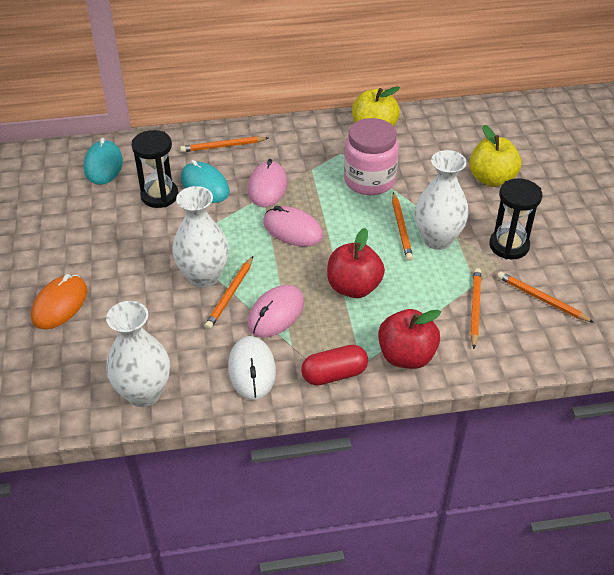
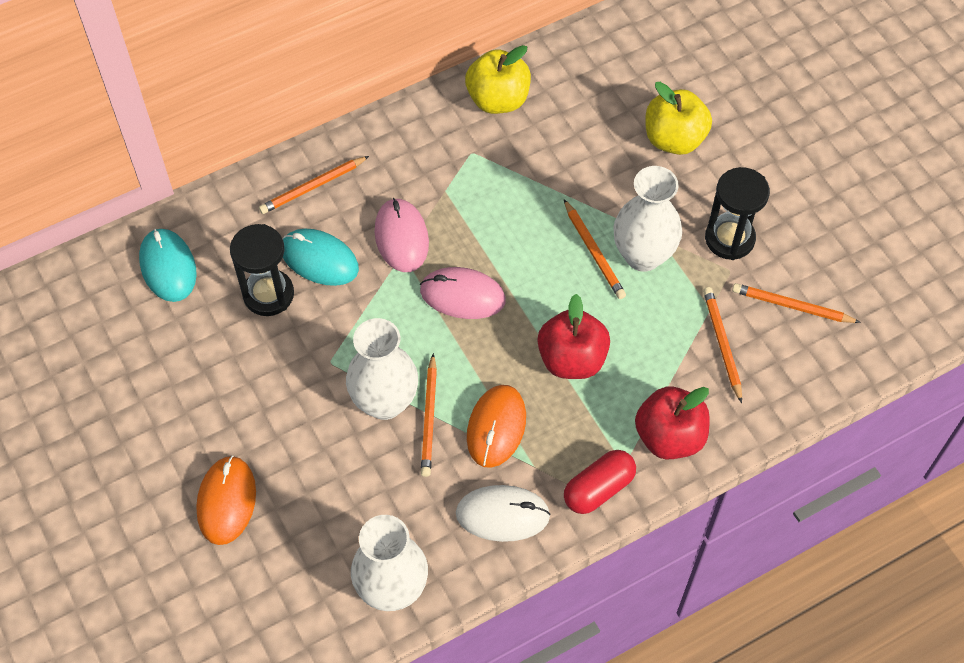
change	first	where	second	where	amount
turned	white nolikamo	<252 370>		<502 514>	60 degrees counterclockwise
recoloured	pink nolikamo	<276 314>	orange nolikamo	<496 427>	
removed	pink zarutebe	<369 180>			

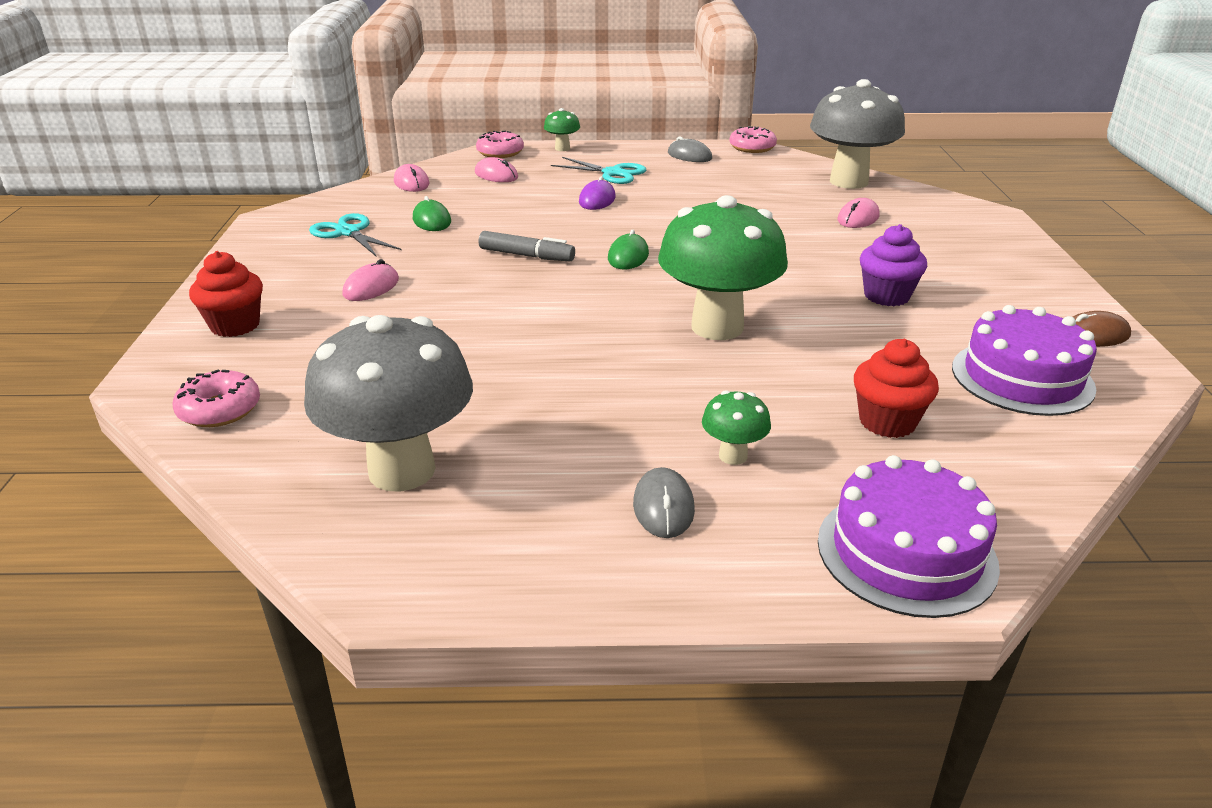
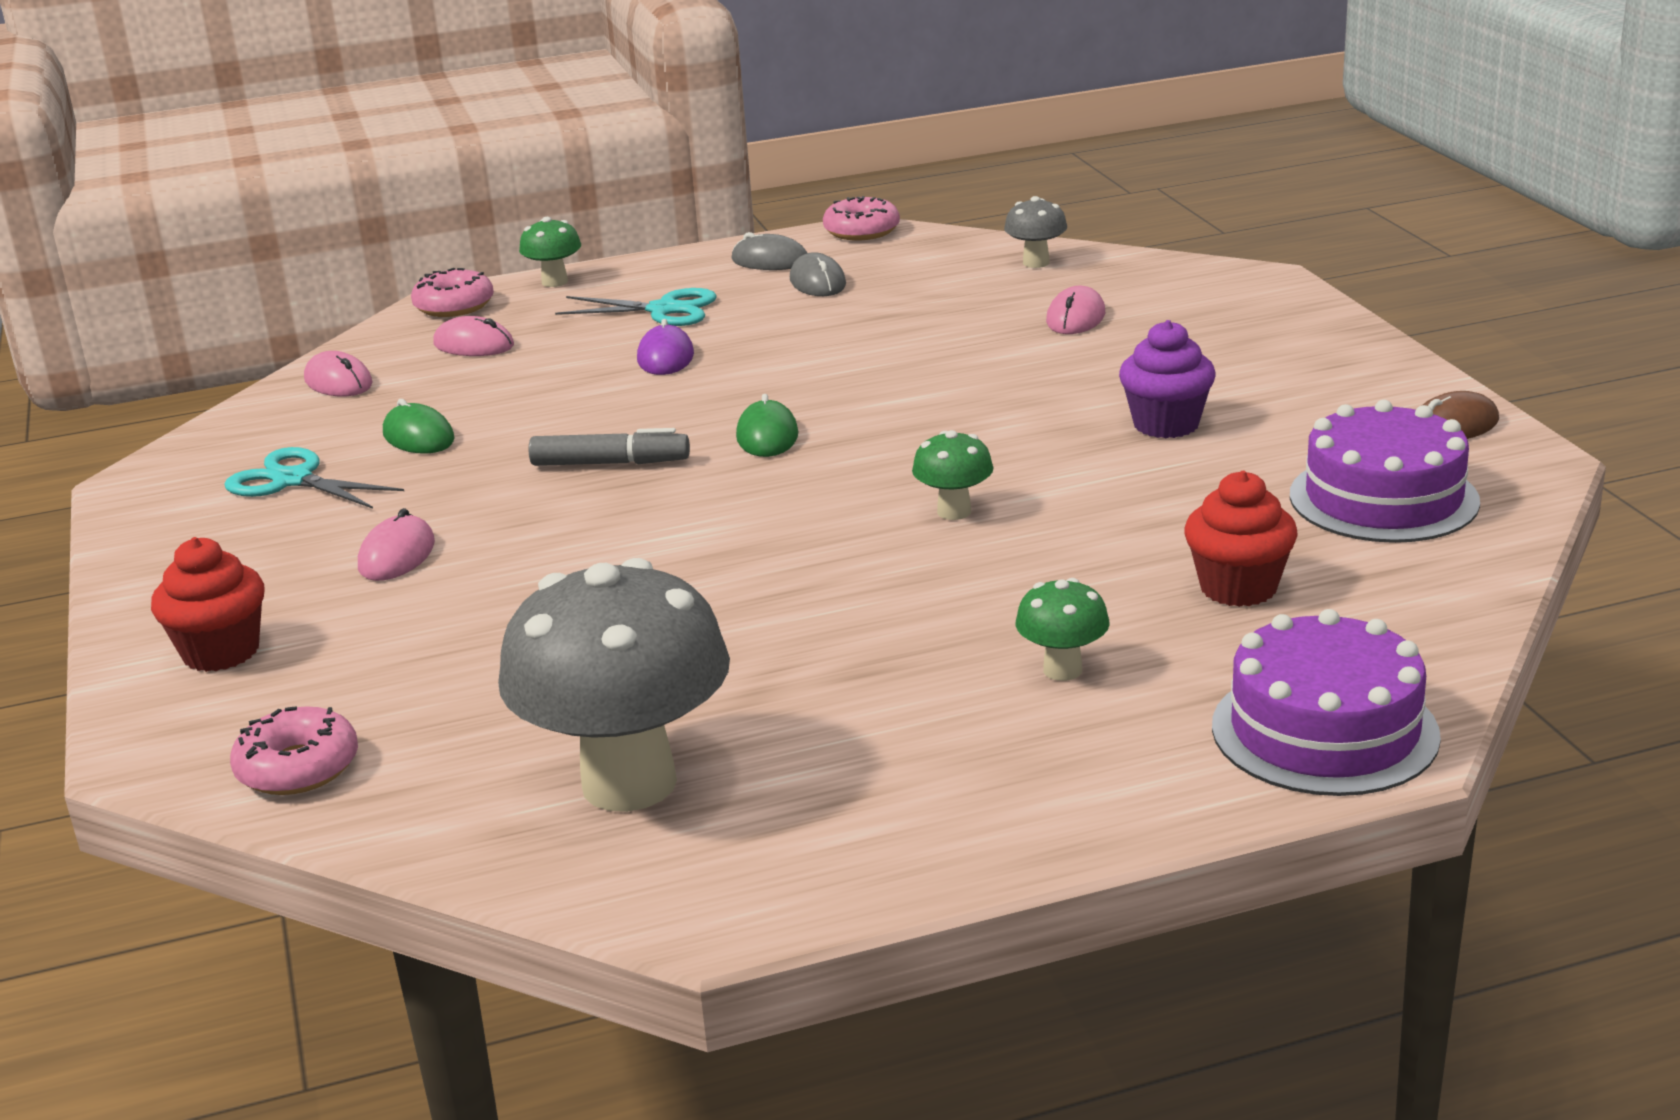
change	first	where	second	where	amount
moved	grey nolikamo	<663 507>		<818 282>	
resized	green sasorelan	<717 327>		<954 512>	x0.44
resized	grey sasorelan	<848 181>		<1036 263>	x0.44

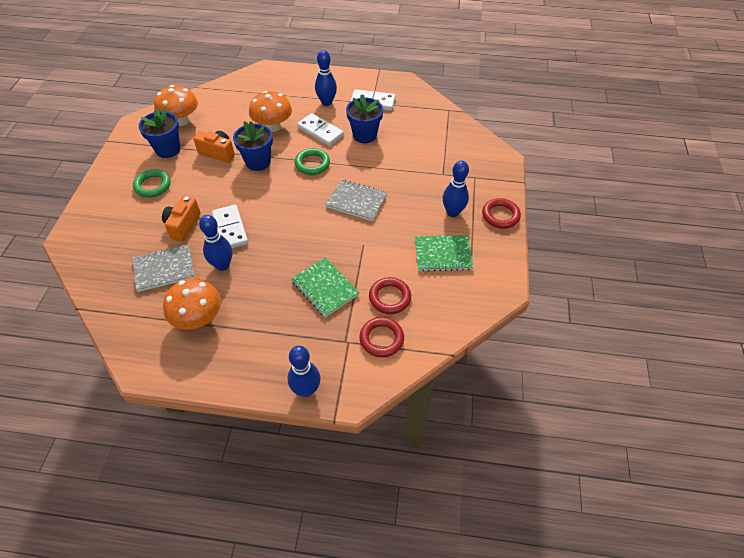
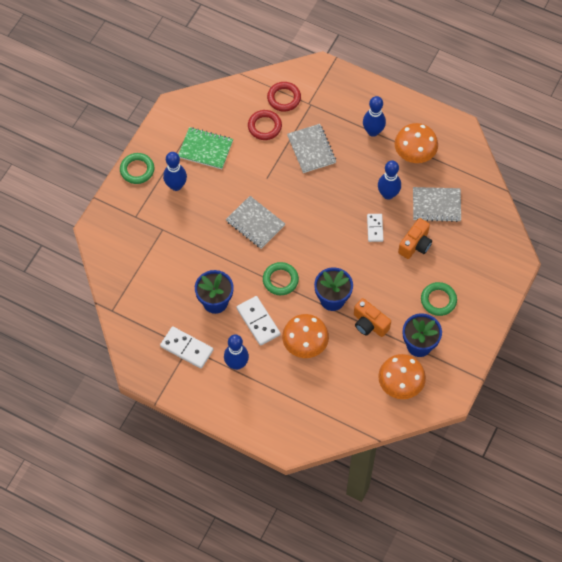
change	first	where	second	where	amount
resized	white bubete	<230 229>		<375 228>	x0.65
moved	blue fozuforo	<306 390>		<373 131>	
recoloured	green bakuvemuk	<325 288>	grey bakuvemuk	<311 149>	
recoloured	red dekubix	<500 215>	green dekubix	<137 170>	

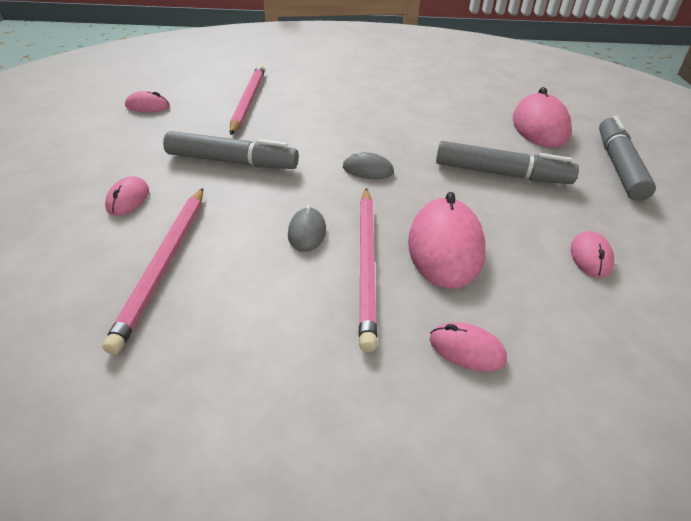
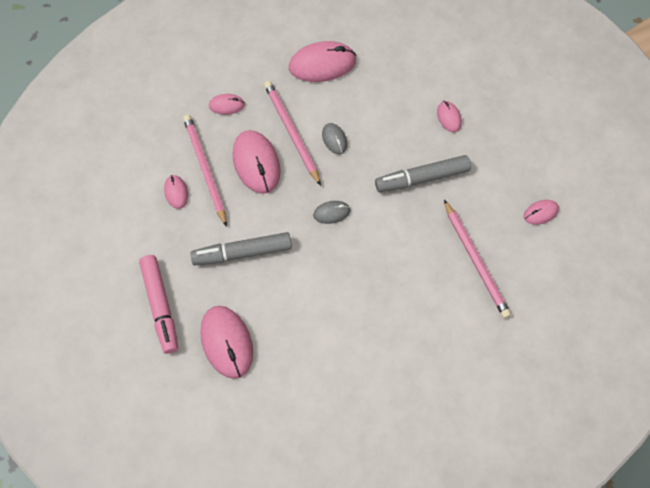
change	first	where	second	where	amount
moved	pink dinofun	<165 264>		<205 169>	
recoloured	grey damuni	<618 166>	pink damuni	<160 306>	
added			pink nolikamo	<322 64>	

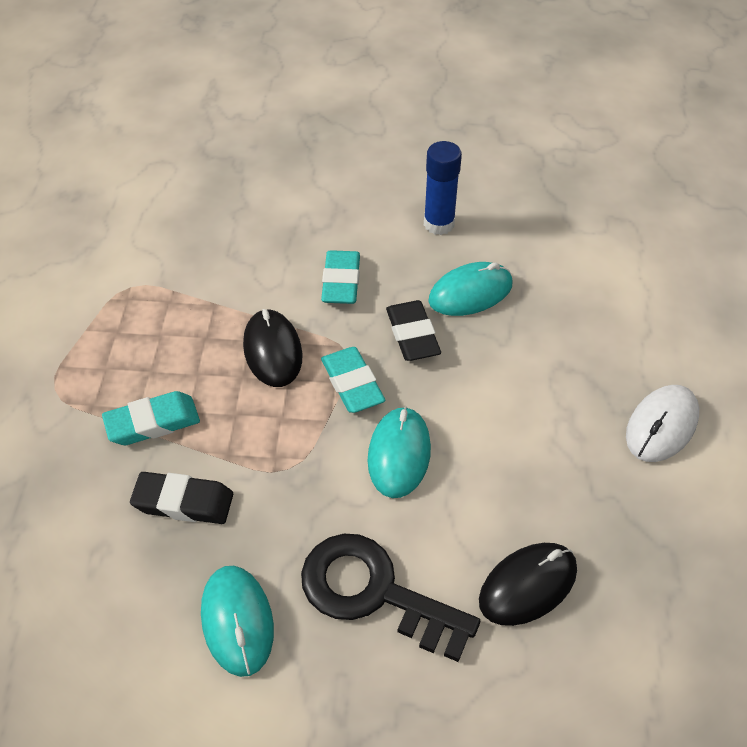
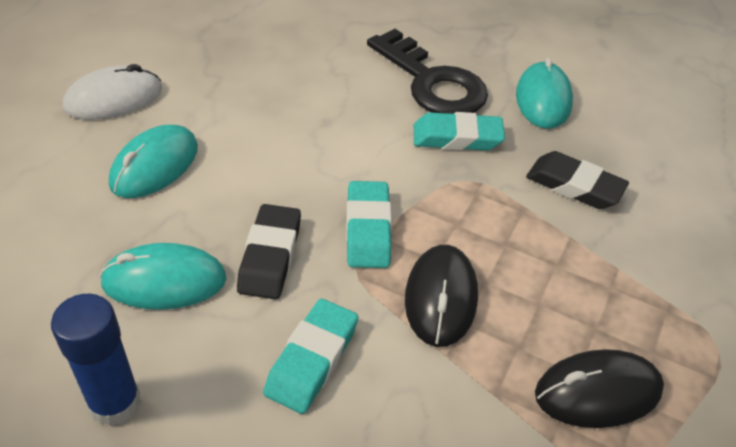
change	first	where	second	where	amount
moved	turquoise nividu	<152 423>		<457 138>	
moved	turquoise nolikamo	<399 454>		<154 166>	
moved	black nolikamo	<528 585>		<597 392>	

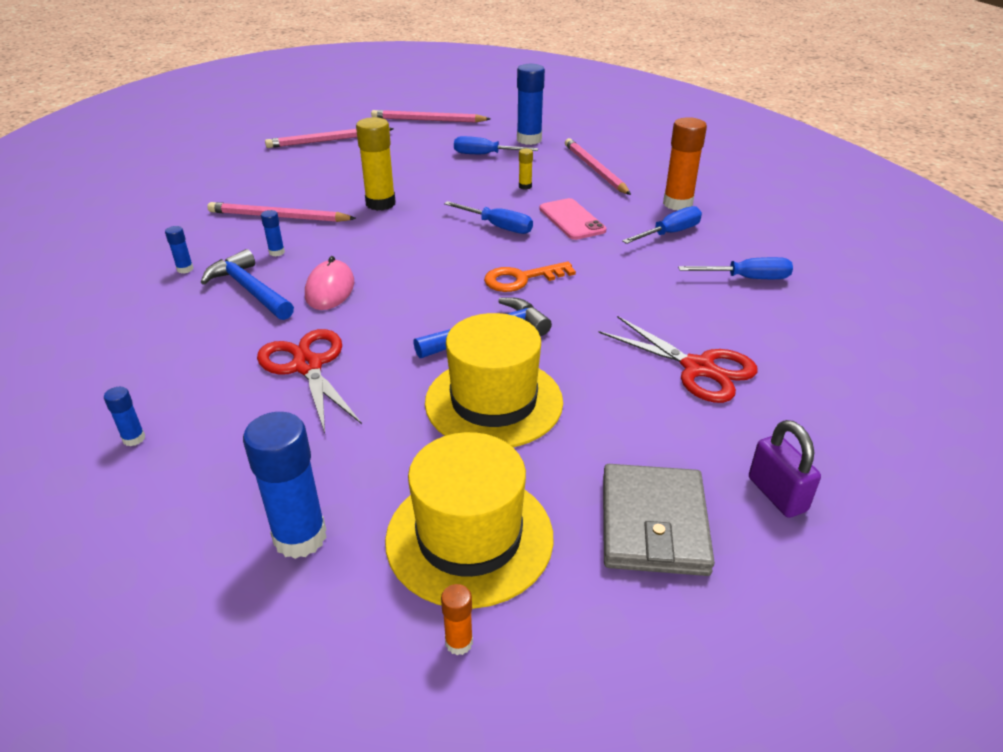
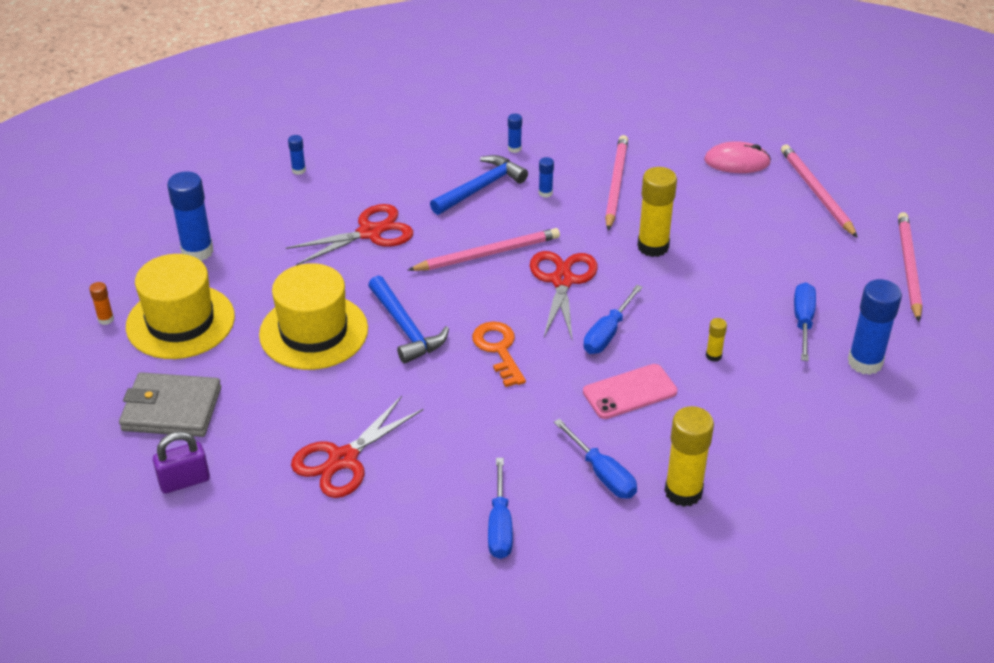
change	first	where	second	where	amount
moved	pink nolikamo	<330 289>		<737 162>	
moved	pink dinofun	<595 169>		<487 254>	
recoloured	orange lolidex	<677 204>	yellow lolidex	<683 492>	
added			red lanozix	<562 280>	

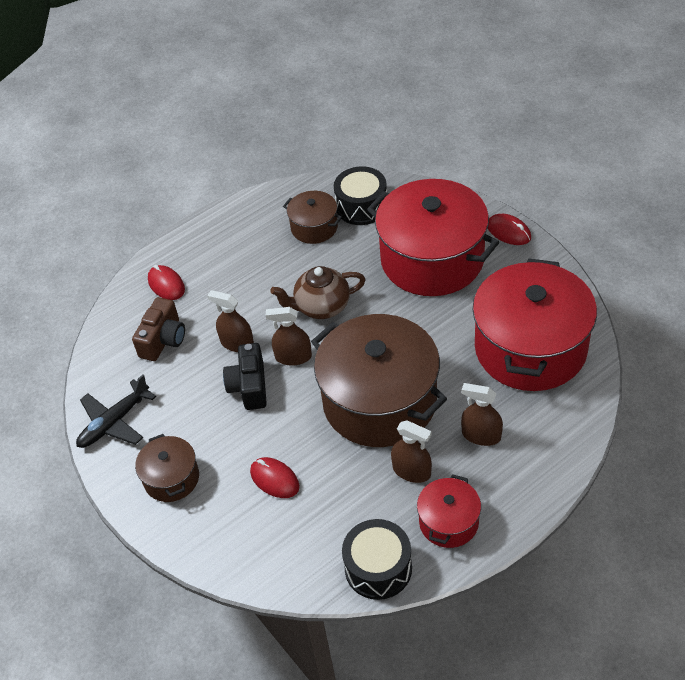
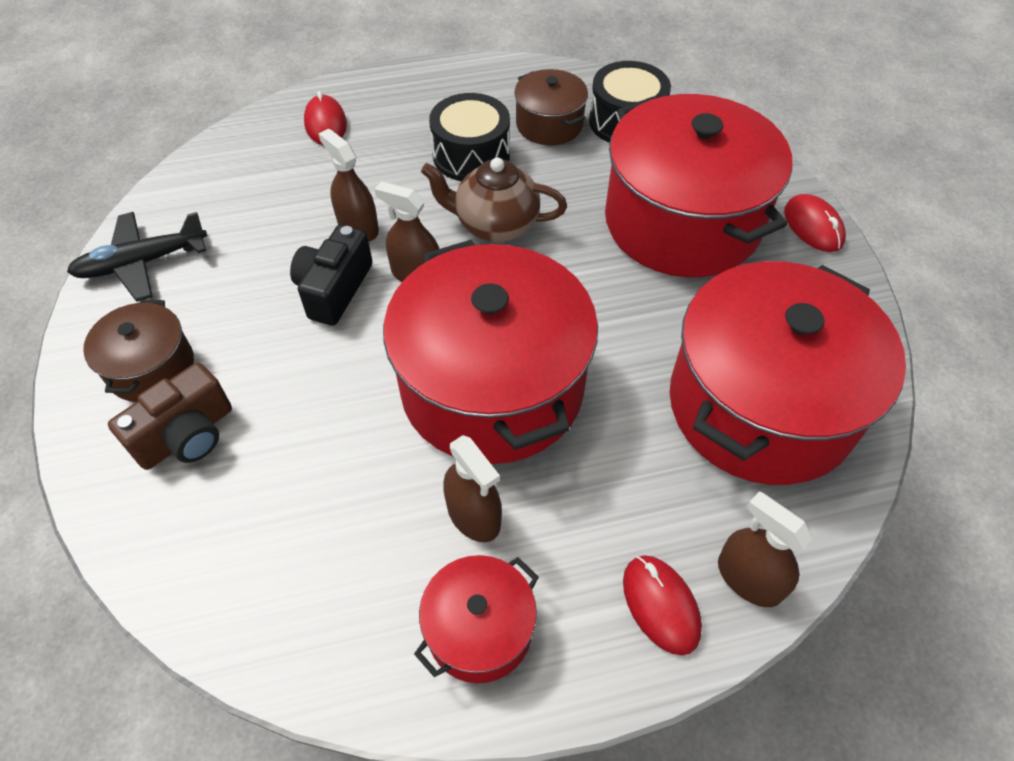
change	first	where	second	where	amount
moved	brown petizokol	<163 340>		<187 435>	
moved	red nolikamo	<274 479>		<660 605>	
recoloured	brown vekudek	<379 401>	red vekudek	<492 387>	
moved	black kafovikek	<378 568>		<471 155>	
moved	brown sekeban	<481 435>		<749 578>	

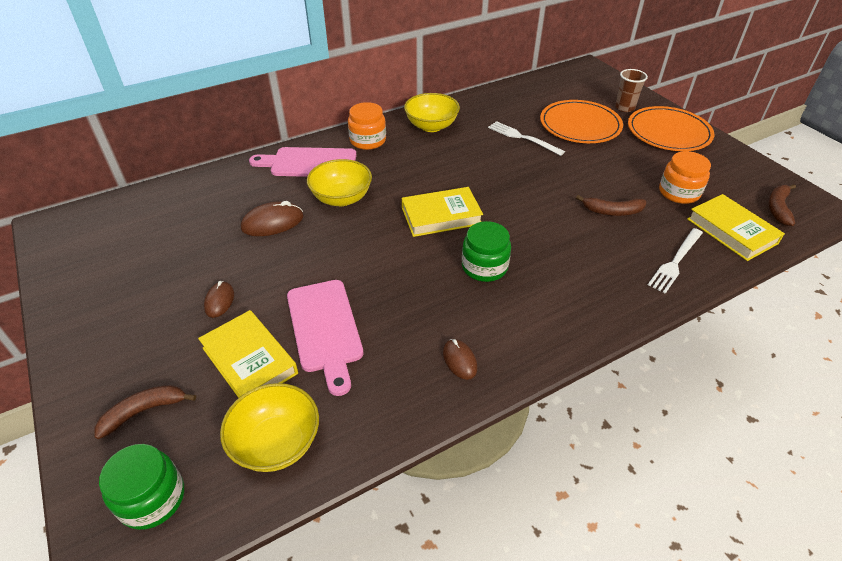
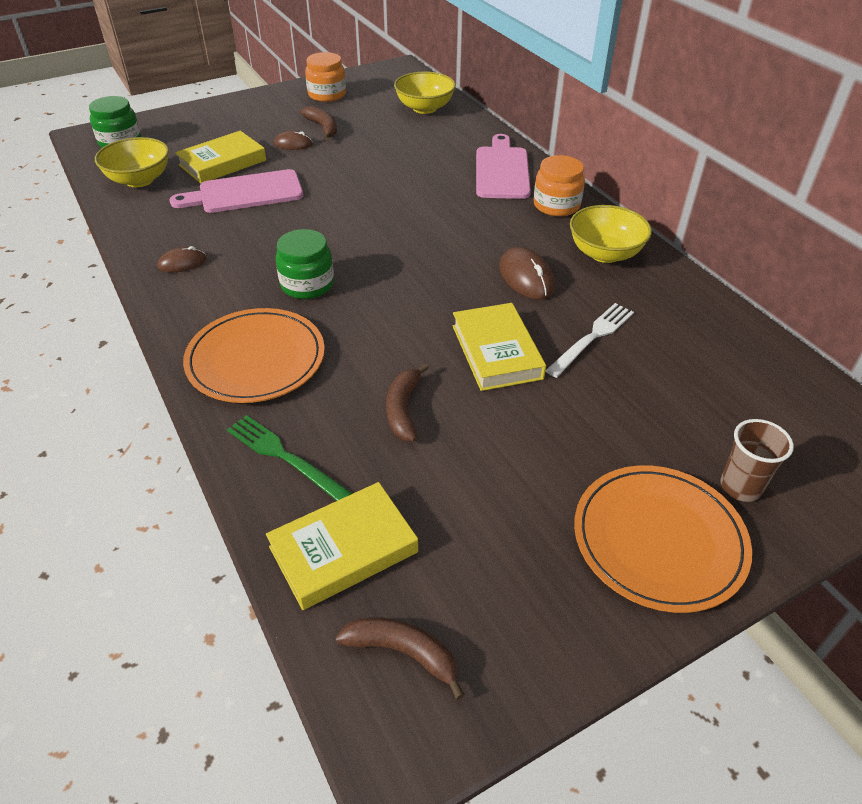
change	first	where	second	where	amount
moved	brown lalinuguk	<144 411>		<323 127>	
moved	brown nolikamo	<272 222>		<526 277>	
moved	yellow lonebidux	<341 198>		<424 108>	
moved	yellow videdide	<441 216>		<496 352>	
moved	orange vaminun	<580 125>		<256 359>	
recoloured	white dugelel	<675 261>	green dugelel	<284 456>	
moved	orange zarutebe	<679 193>		<327 94>	

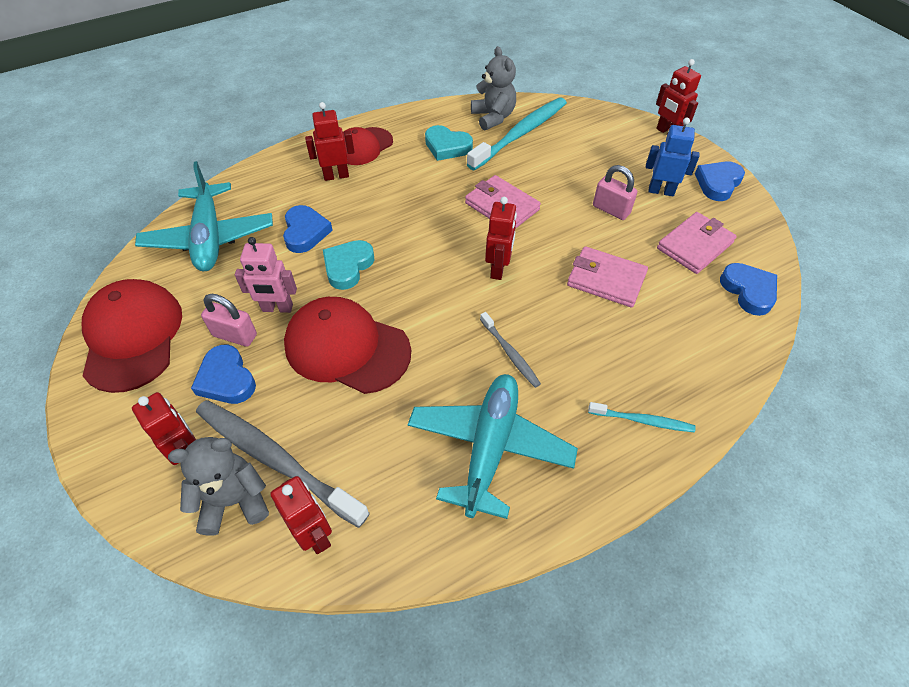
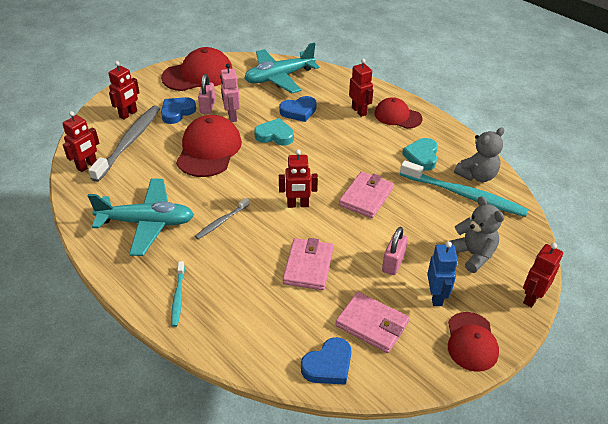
change	first	where	second	where	amount
moved	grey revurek	<234 501>		<473 254>	
replaced	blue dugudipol	<718 183>	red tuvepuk	<471 342>	

